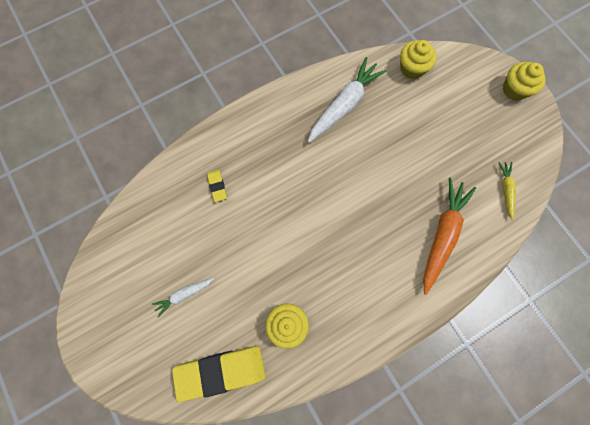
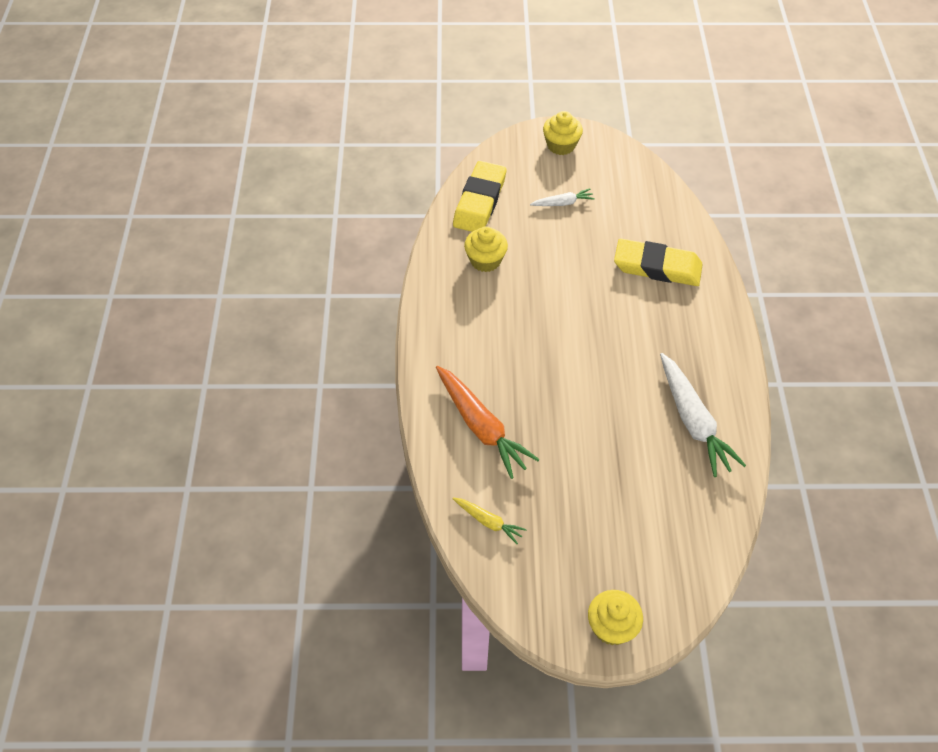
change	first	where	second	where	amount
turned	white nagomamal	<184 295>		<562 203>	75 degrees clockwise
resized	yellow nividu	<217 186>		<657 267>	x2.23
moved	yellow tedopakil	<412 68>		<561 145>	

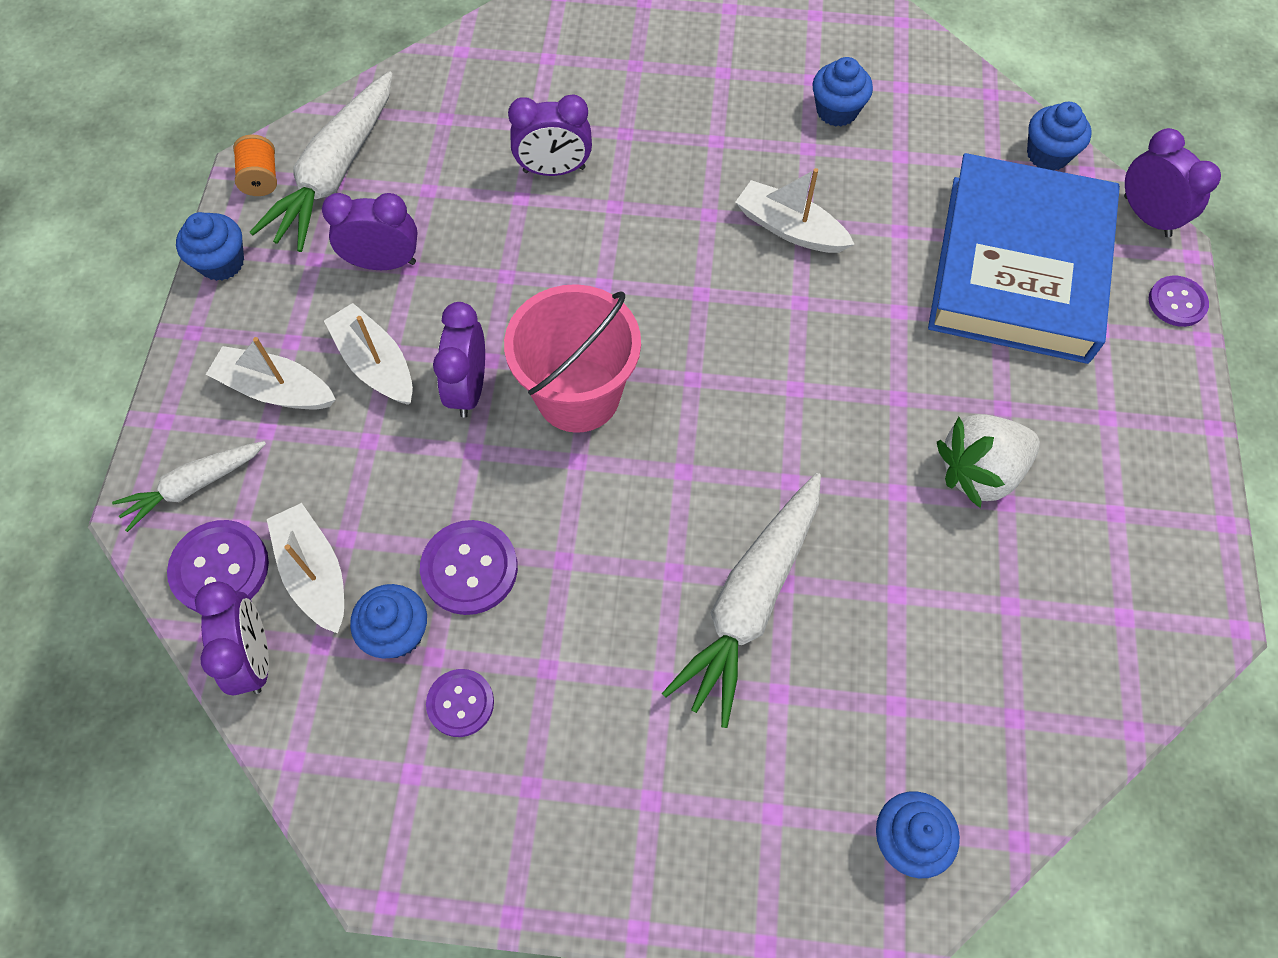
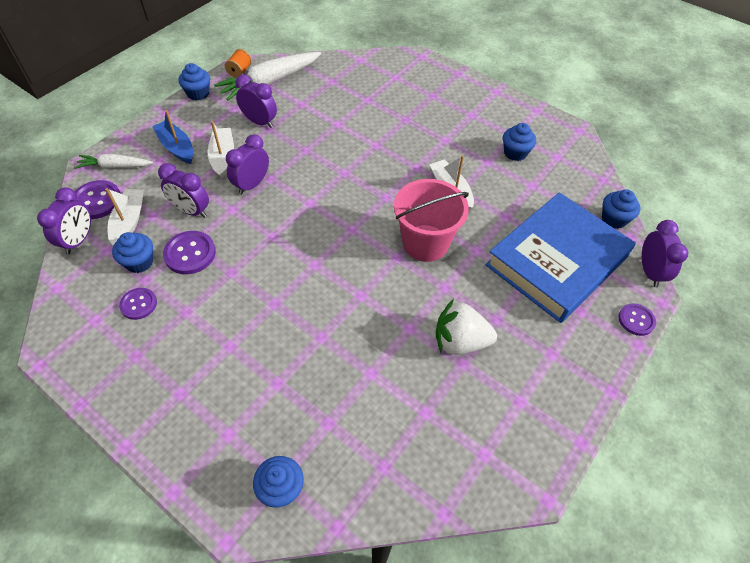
change	first	where	second	where	amount
recoloured	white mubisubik	<276 389>	blue mubisubik	<177 147>	
moved	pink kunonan	<578 395>		<425 243>	
moved	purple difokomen	<554 170>		<191 211>	
removed	white nagomamal	<751 601>			

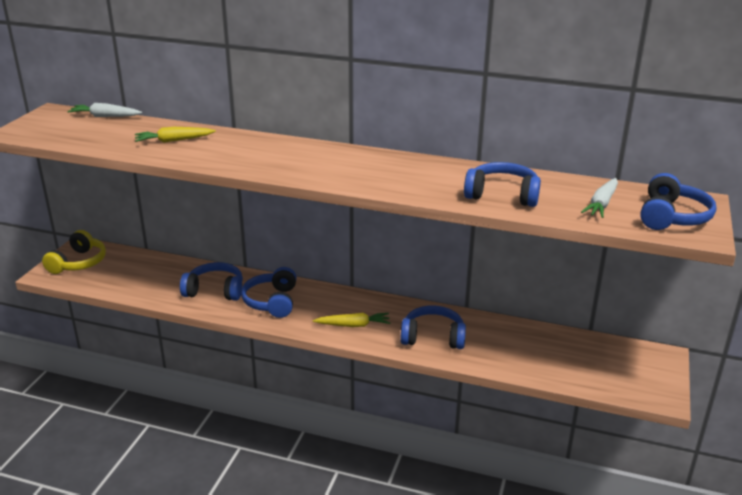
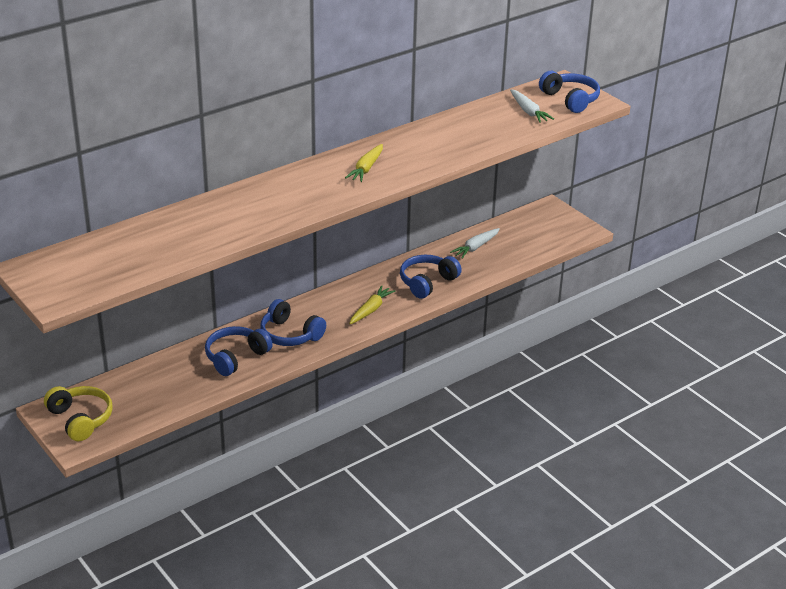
change	first	where	second	where	amount
moved	white nagomamal	<105 116>		<476 247>	
moved	yellow nagomamal	<174 140>		<366 168>	
removed	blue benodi	<502 195>			

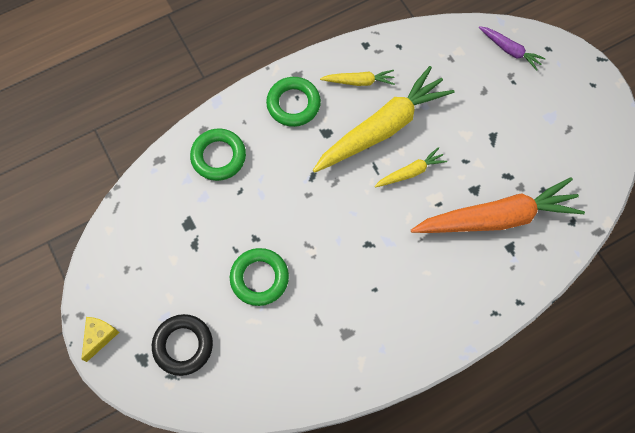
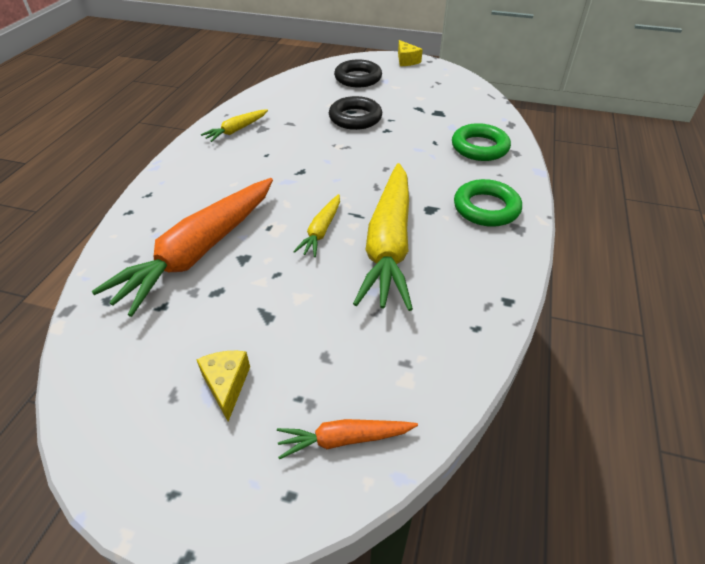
change	first	where	second	where	amount
recoloured	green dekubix	<259 278>	black dekubix	<355 118>	
moved	yellow nagomamal	<359 81>		<236 130>	
recoloured	purple nagomamal	<509 50>	orange nagomamal	<344 439>	
added			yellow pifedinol	<226 385>	

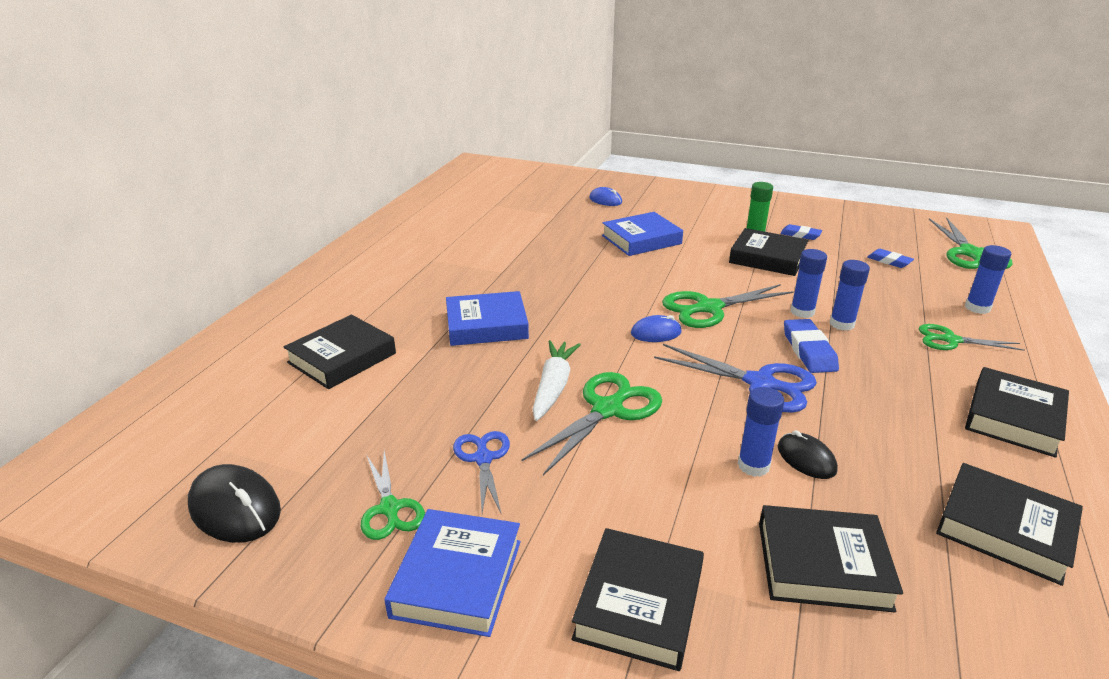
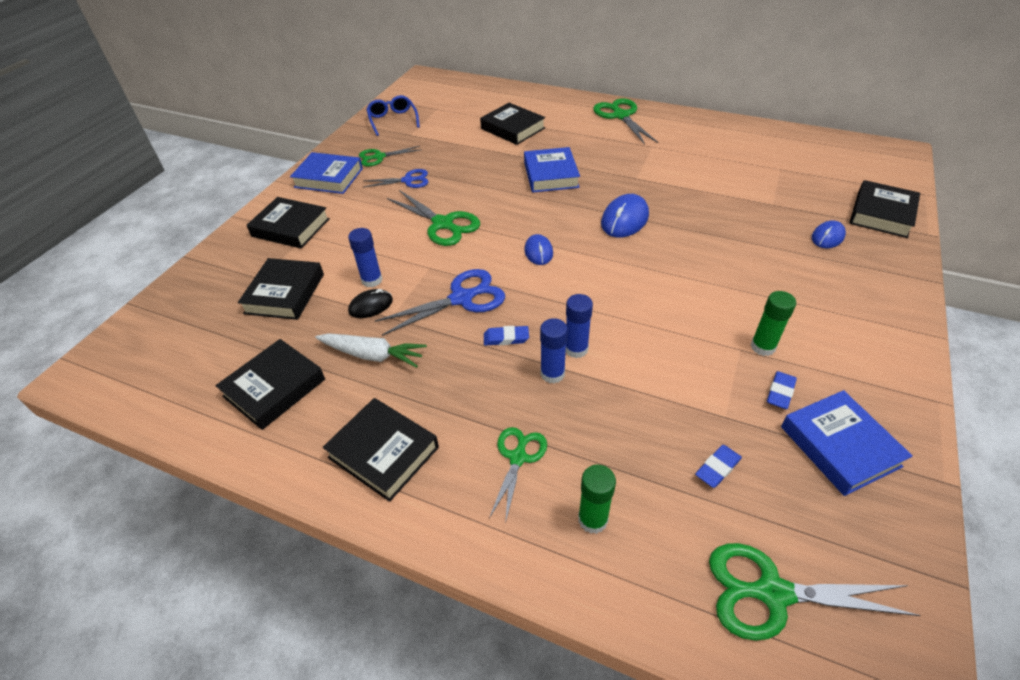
change	first	where	second	where	amount
replaced	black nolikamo	<235 508>	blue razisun	<393 120>	
moved	white nagomamal	<553 387>		<372 355>	
moved	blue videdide	<641 240>		<839 446>	
turned	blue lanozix	<759 383>		<461 299>	150 degrees counterclockwise
moved	green lanozix	<709 308>		<621 116>	
moved	black videdide	<767 258>		<881 214>	
resized	blue nividu	<809 350>		<506 338>	x0.64
recoloured	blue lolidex	<977 308>	green lolidex	<592 519>	
added			blue nolikamo	<624 219>	

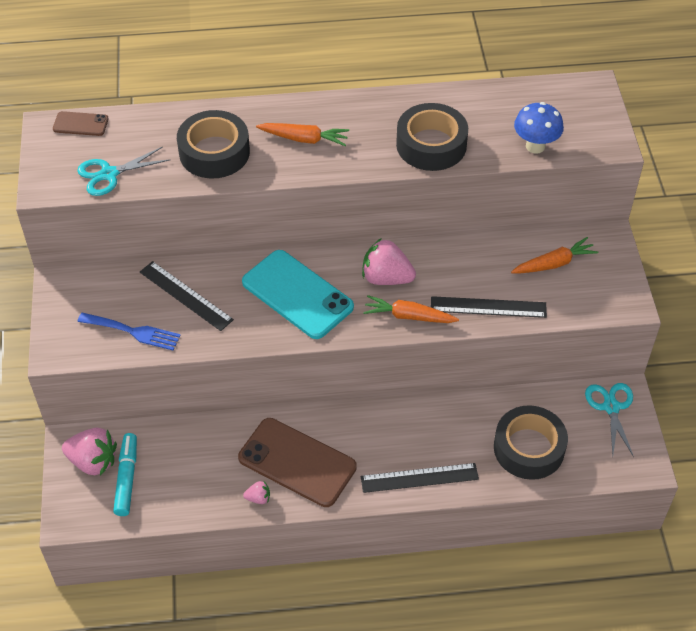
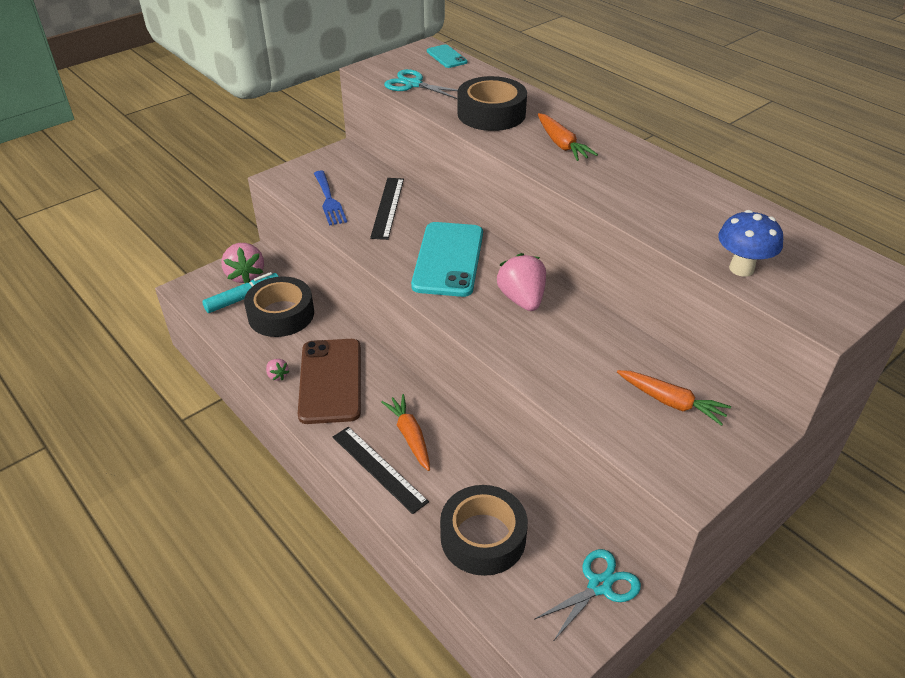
change	first	where	second	where	amount
recoloured	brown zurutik	<80 124>	turquoise zurutik	<446 57>	
moved	orange nagomamal	<408 316>		<410 436>	
moved	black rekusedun	<431 145>		<281 314>	
removed	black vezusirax	<488 307>			

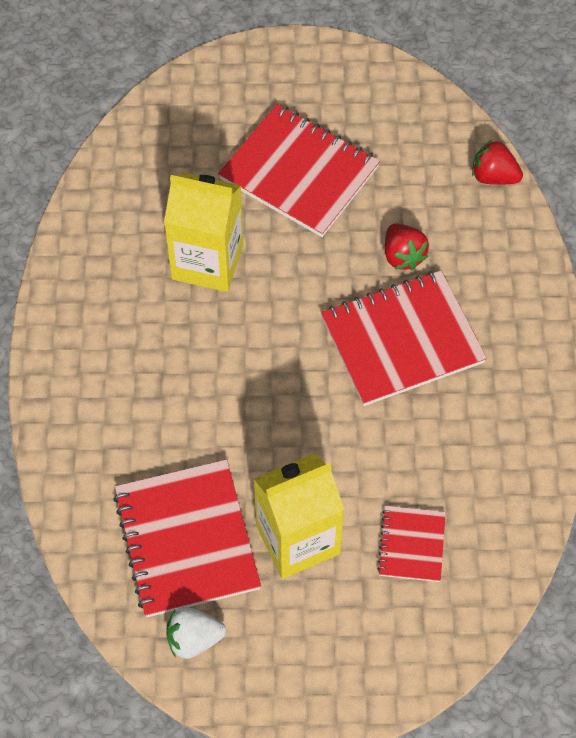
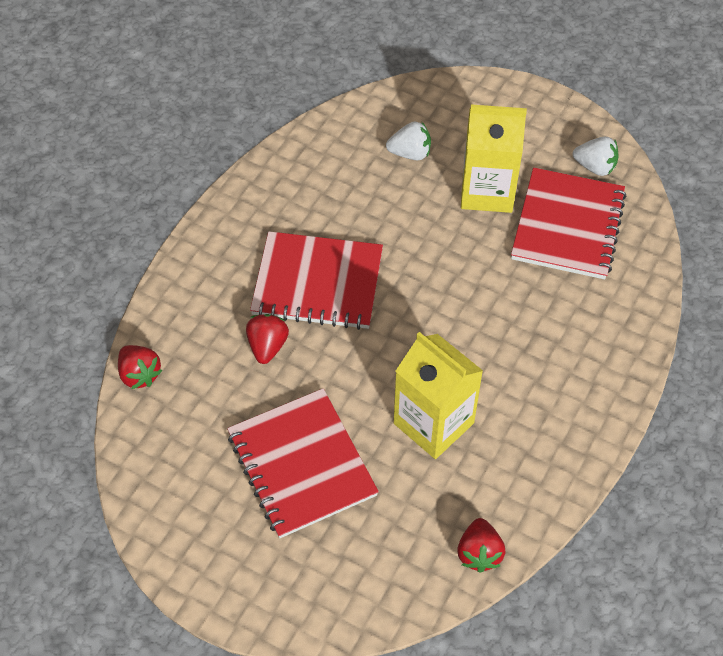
change	first	where	second	where	amount
replaced	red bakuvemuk	<411 545>	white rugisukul	<410 153>	
added			red rugisukul	<479 553>	

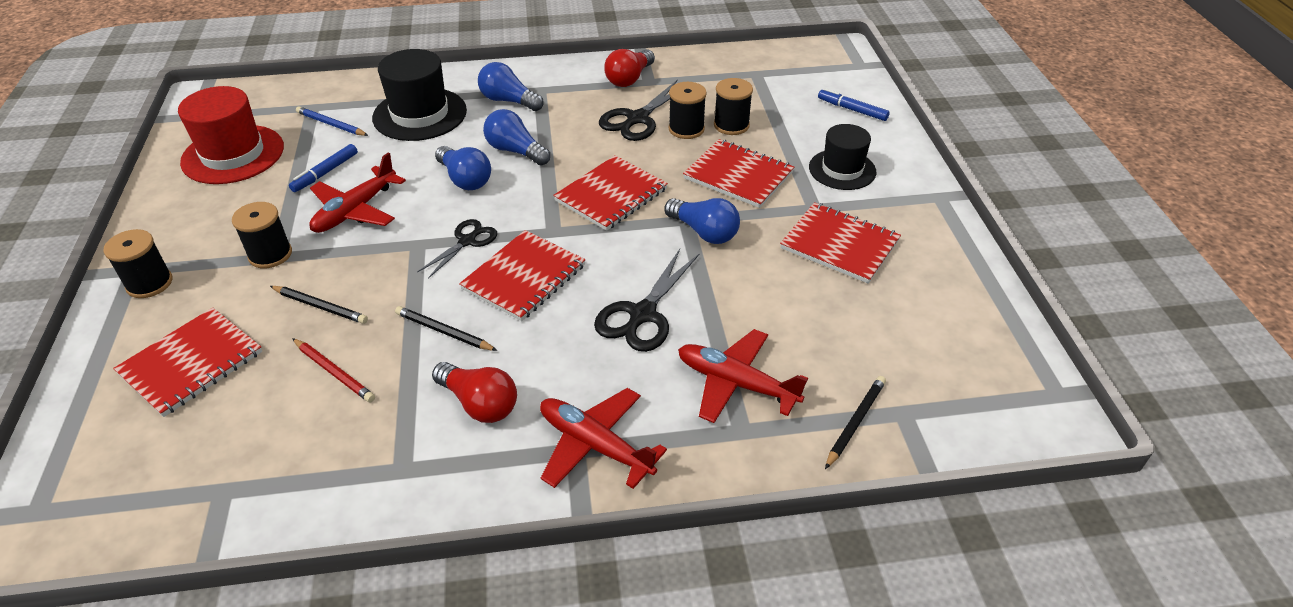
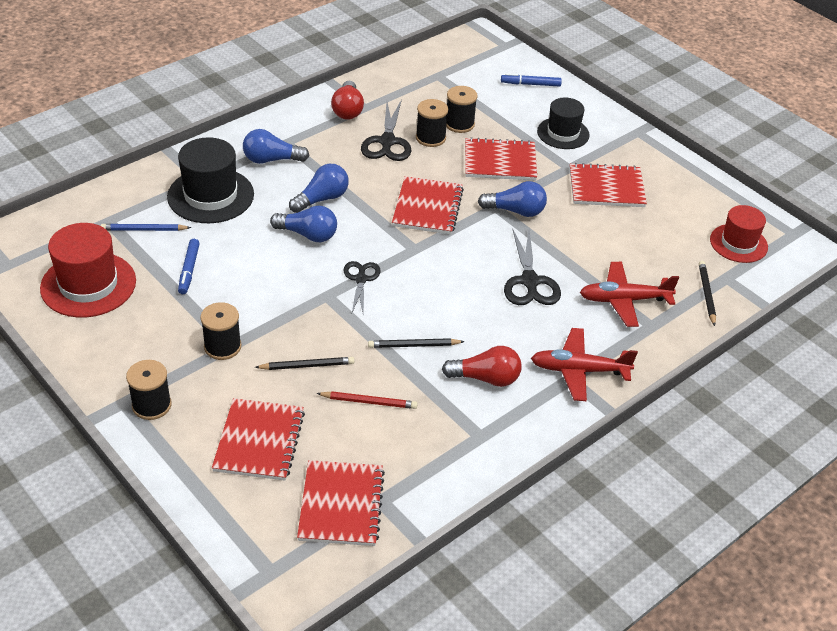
change	first	where	second	where	amount
removed	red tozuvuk	<355 211>			
moved	red bakuvemuk	<524 277>		<341 505>	
turned	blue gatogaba	<515 151>		<322 199>	135 degrees clockwise
added			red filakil	<738 243>	

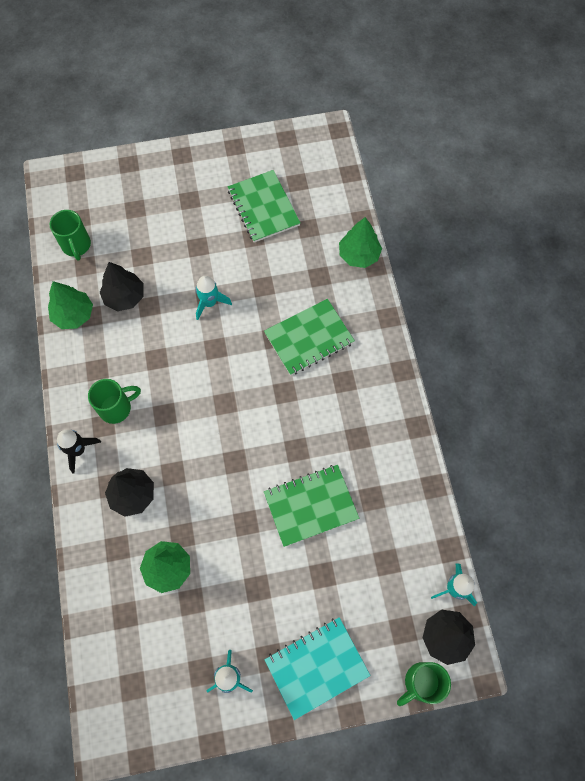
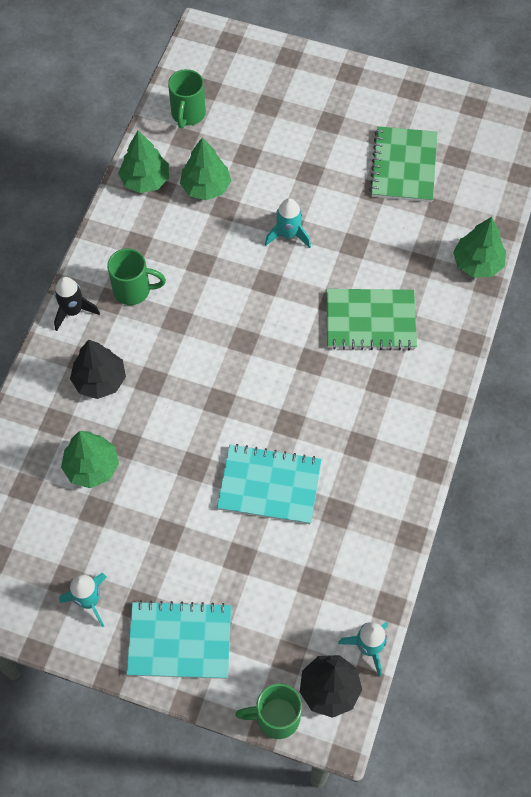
change	first	where	second	where	amount
recoloured	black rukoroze	<125 297>	green rukoroze	<206 187>	
recoloured	green bakuvemuk	<310 505>	turquoise bakuvemuk	<269 485>	

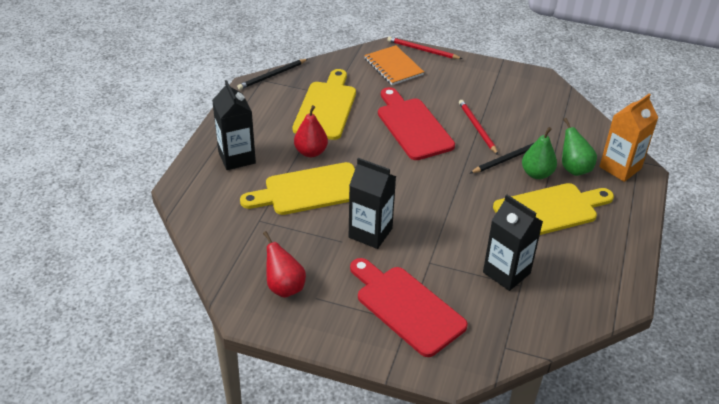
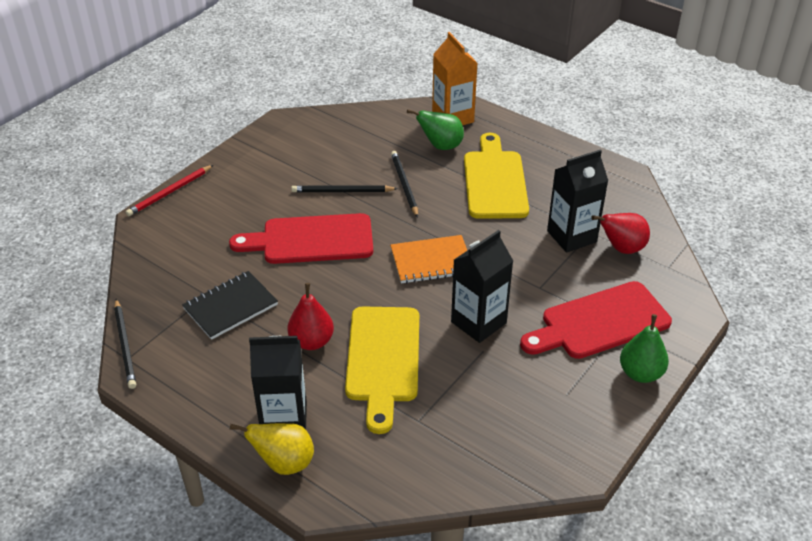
change	first	where	second	where	amount
moved	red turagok	<284 287>		<621 248>	
replaced	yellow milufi	<326 107>	black bakuvemuk	<230 307>	
moved	orange bakuvemuk	<393 67>		<431 261>	
recoloured	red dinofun	<477 128>	black dinofun	<342 191>	
moved	green turagok	<537 174>		<640 373>	
added			yellow turagok	<284 463>	

